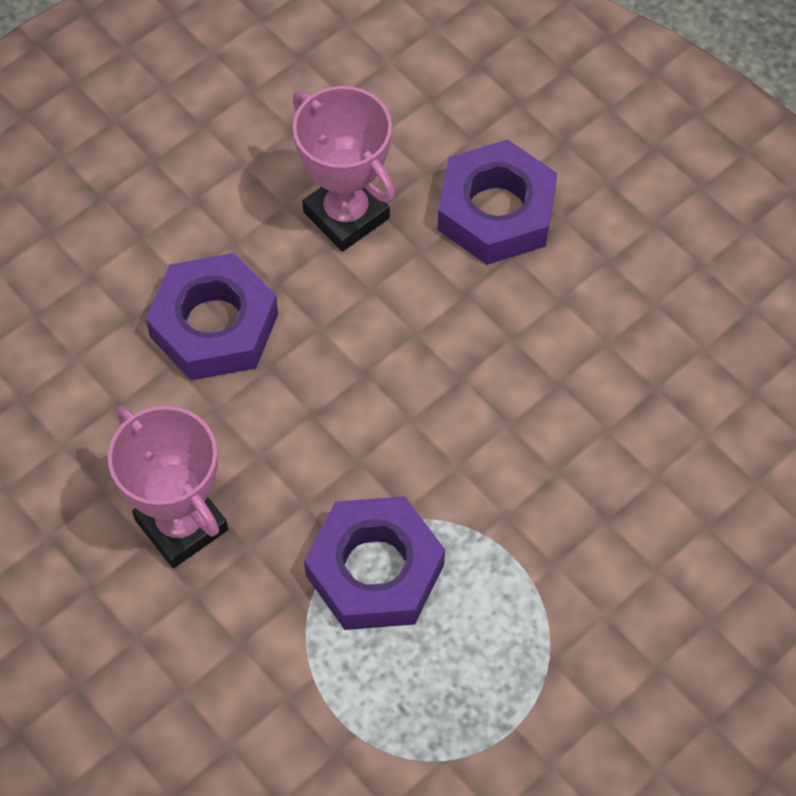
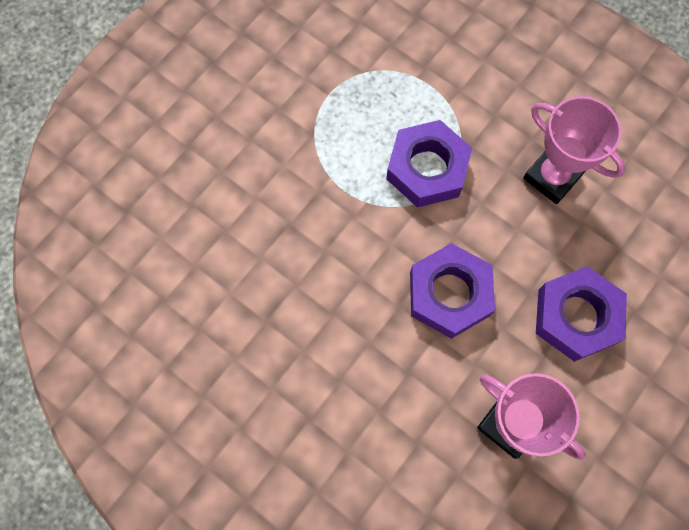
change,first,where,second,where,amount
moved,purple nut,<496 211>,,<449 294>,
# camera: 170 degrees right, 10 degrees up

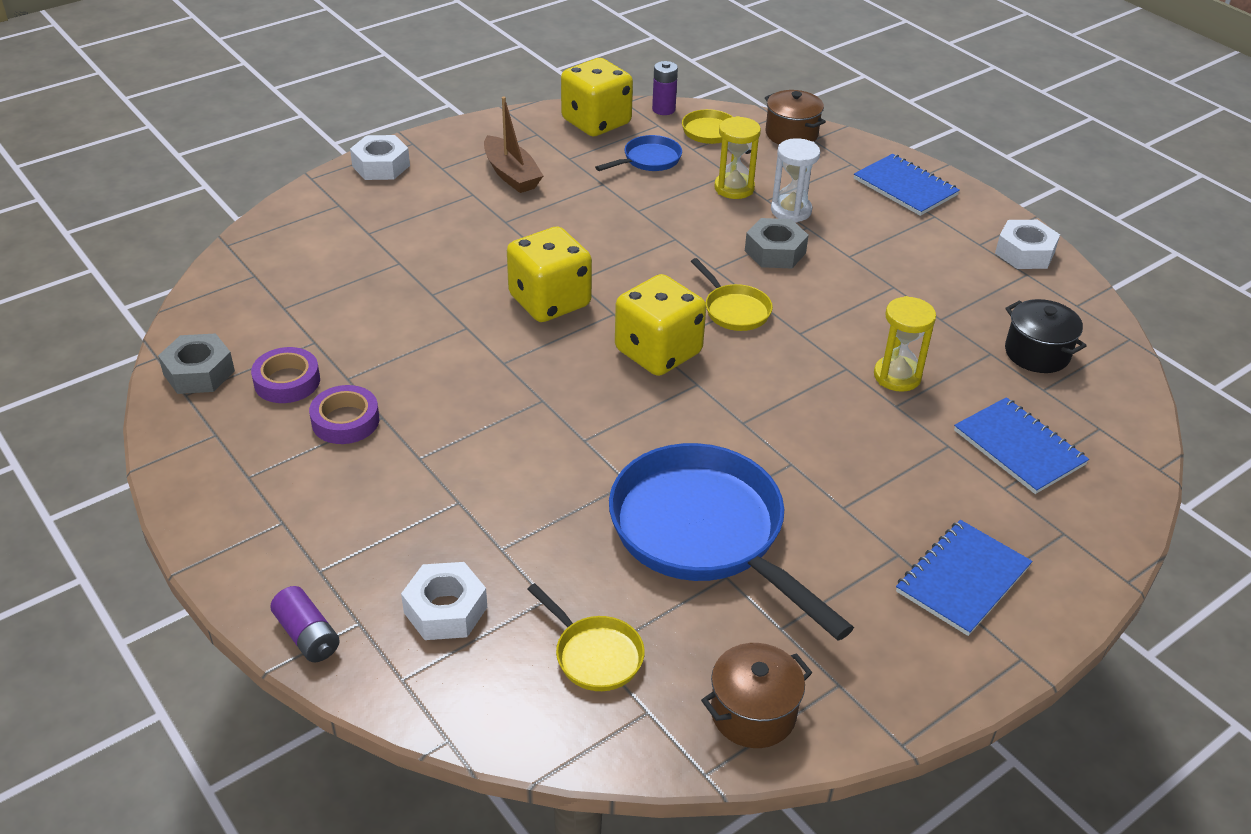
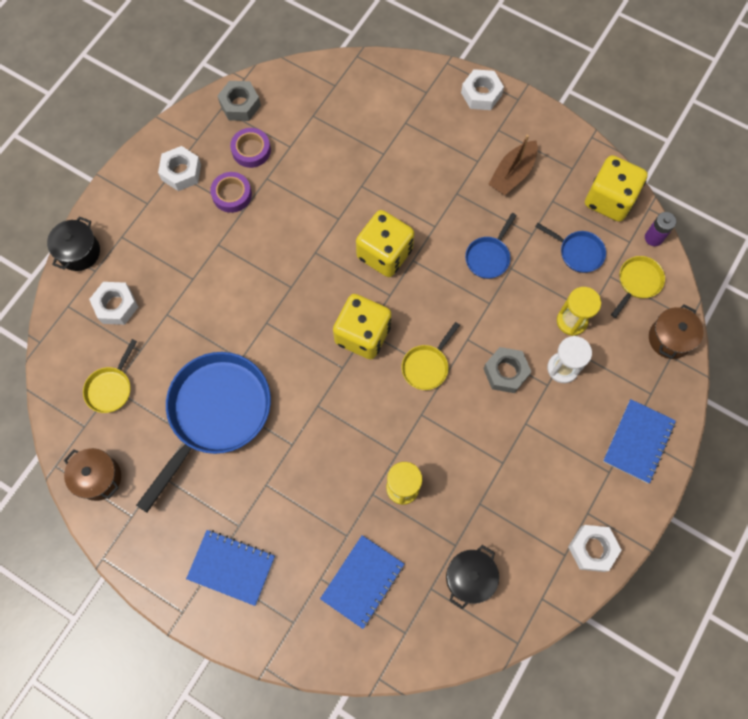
change,first,where,second,where,amount
replaced,purple battery,<307 636>,black pot,<79 252>,
added,,,pure white nut,<181 172>,
added,,,cobalt frying pan,<488 257>,
# camera: 70 degrees right, 30 degrees up

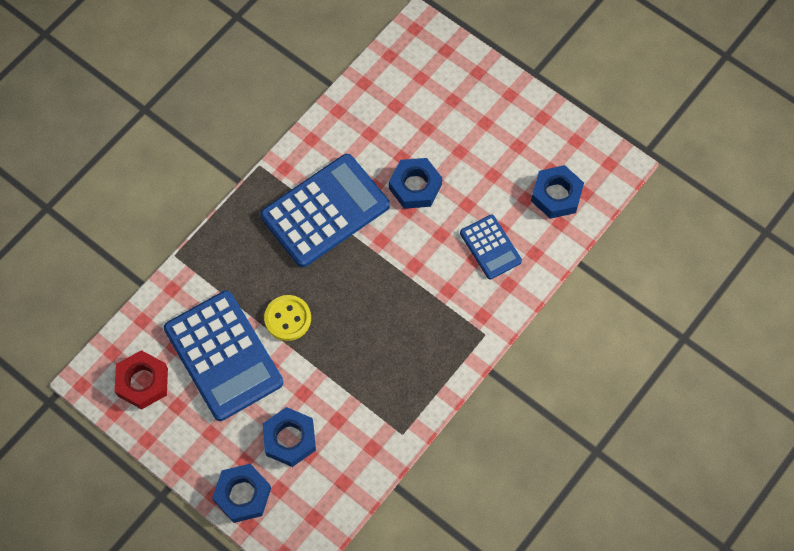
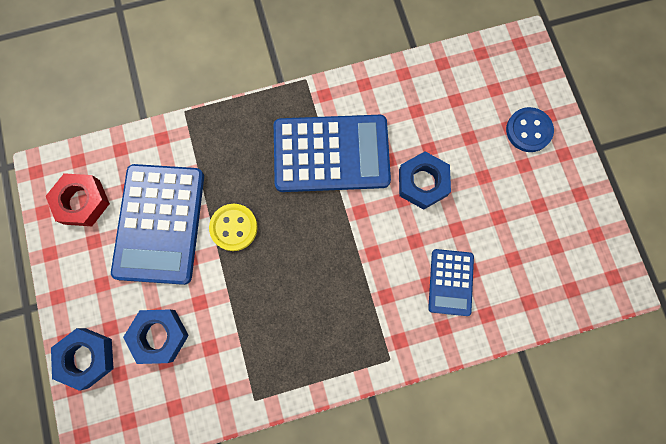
change,first,where,second,where,amount
removed,cobalt nut,<556 195>,,,
added,,,cobalt shirt button,<528 130>,
# camera: 35 degrees right, 10 degrees up

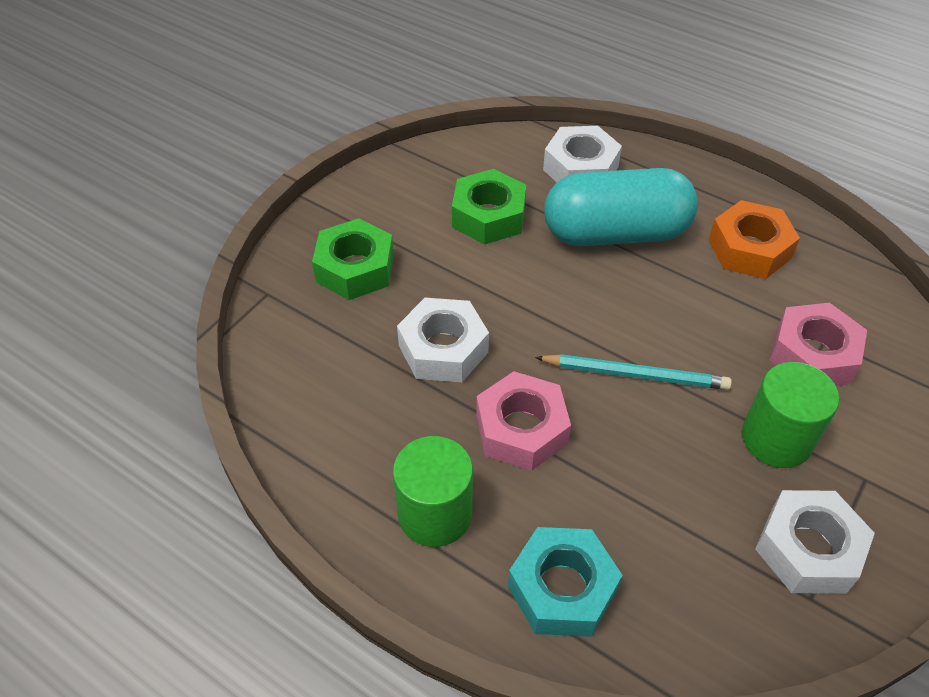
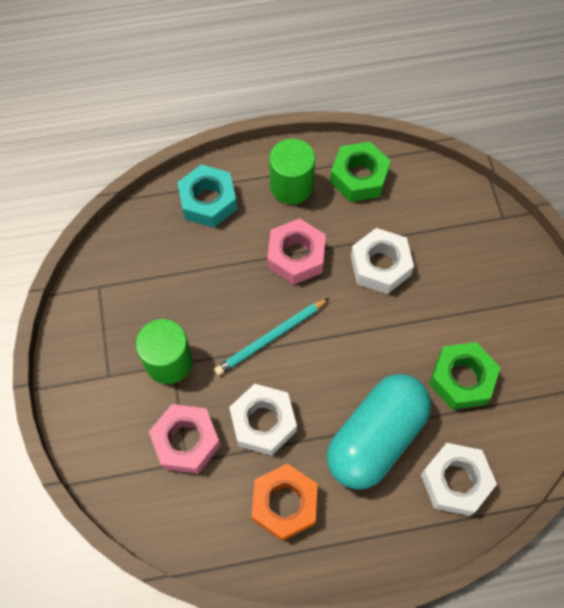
change,first,where,second,where,amount
moved,emerald nut,<355 268>,,<359 177>,
moved,pure white nut,<807 549>,,<263 422>,
# camera: 135 degrees right, 15 degrees up

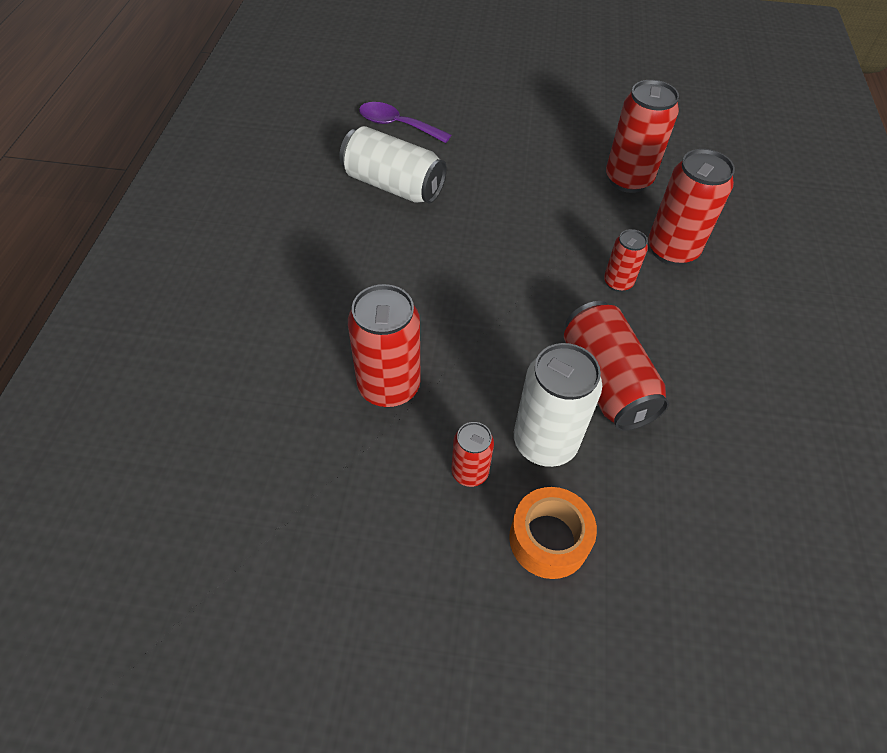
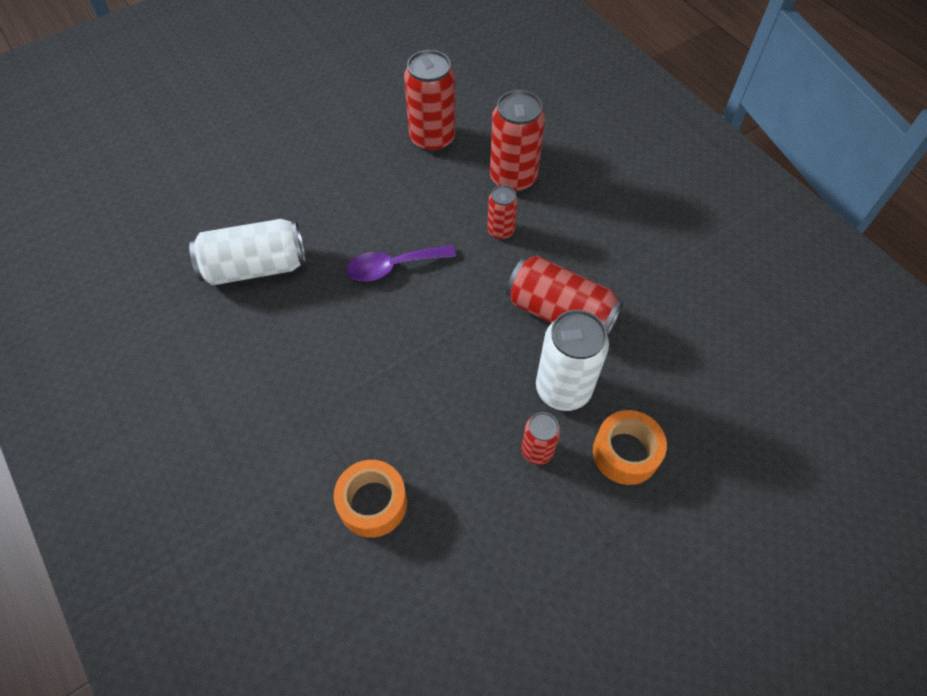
change,first,where,second,where,amount
removed,crimson soda can,<389 386>,,,
moved,purple tablespoon,<397 125>,,<393 267>,
added,,,orange-coloured roll of tape,<373 503>,
# camera: 40 degrees left, 5 degrees up

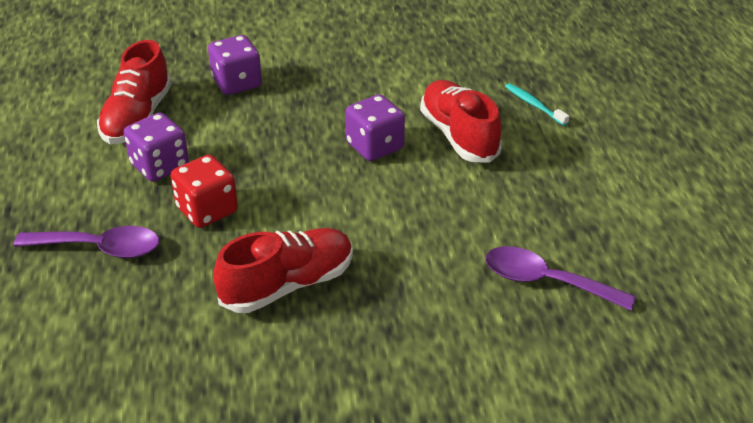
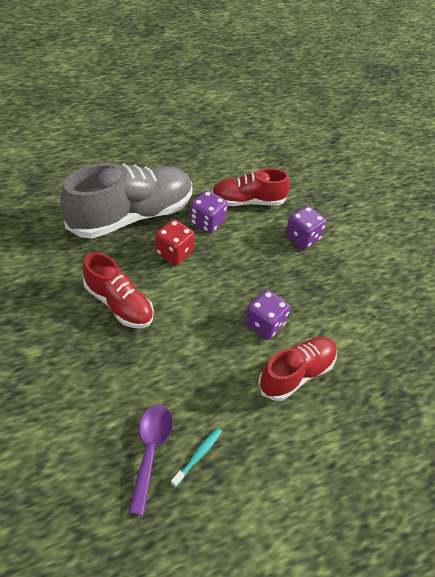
change,first,where,second,where,amount
replaced,purple tablespoon,<99 248>,gray lace-up shoe,<131 216>,
moved,teal toothbrush,<534 105>,,<198 456>,
# camera: 70 degrees right, 10 degrees up

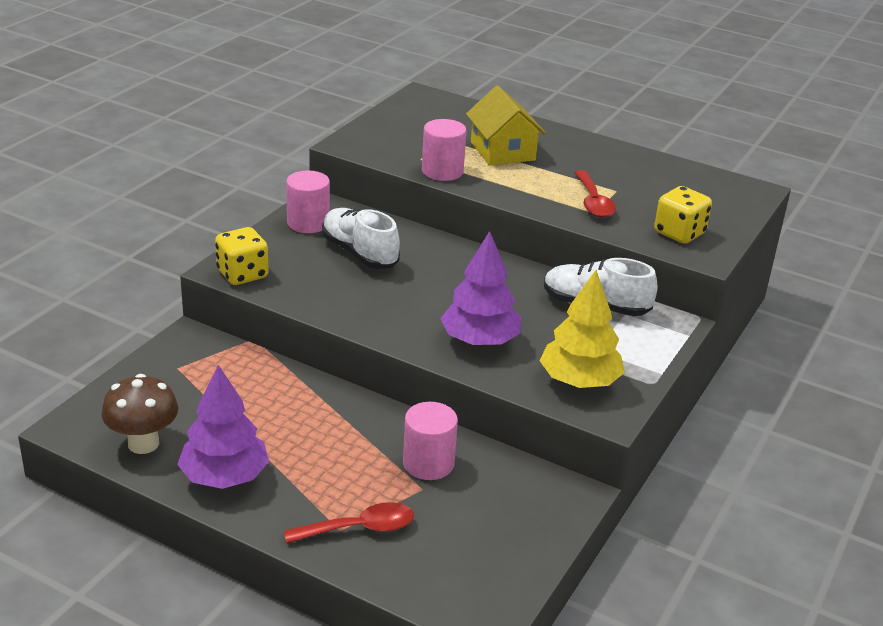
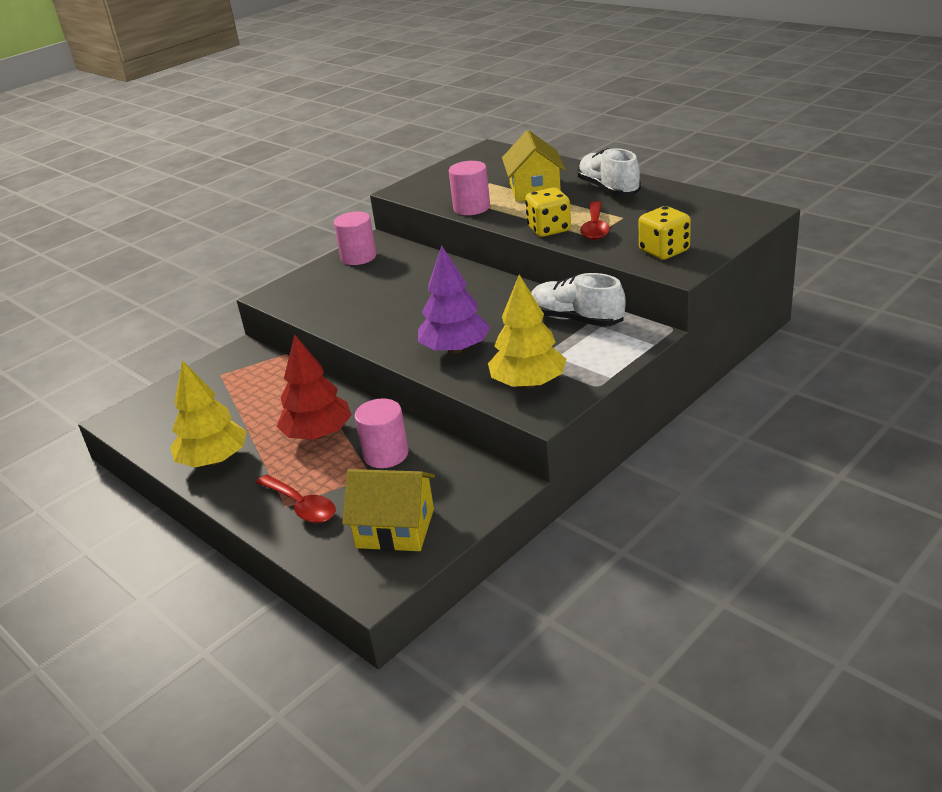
change,first,where,second,where,amount
removed,brown toadstool,<143 443>,,,
recoloured,purple toy tree,<225 477>,golden toy tree,<214 460>,
moved,golden die,<242 274>,,<549 229>,
turned,crimson tablespoon,<359 529>,,<301 506>,45 degrees clockwise
moved,pure white lace-up shoe,<359 253>,,<608 189>,
added,,,crimson toy tree,<318 434>,
added,,,golden house,<395 528>,
# camera: 20 degrees right, 0 degrees up

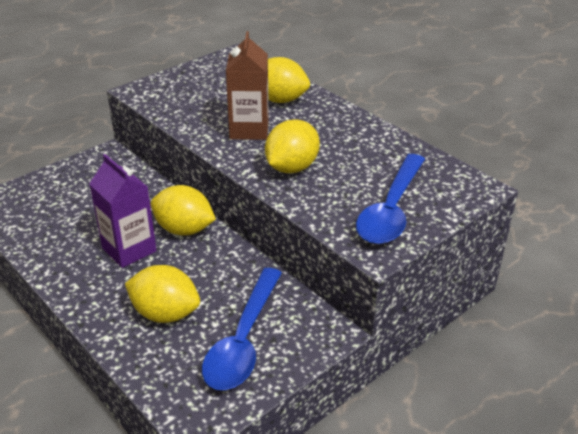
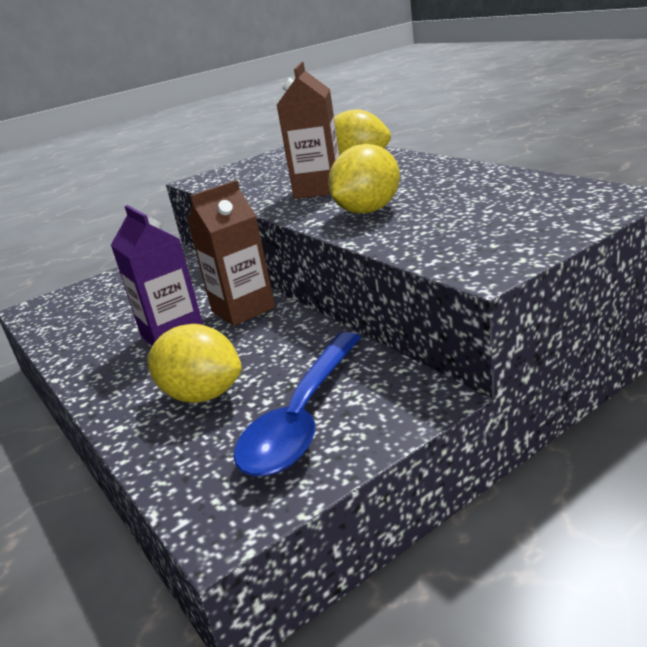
change,first,where,second,where,amount
replaced,golden toy lemon,<184 229>,brown carton,<243 309>,
removed,cobalt tablespoon,<391 210>,,,
# camera: 10 degrees right, 10 degrees down

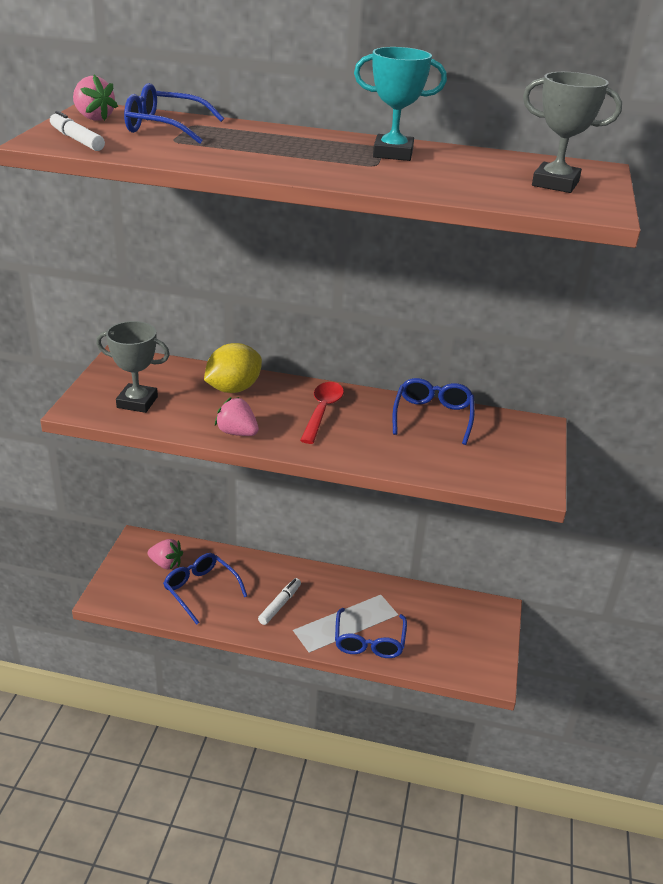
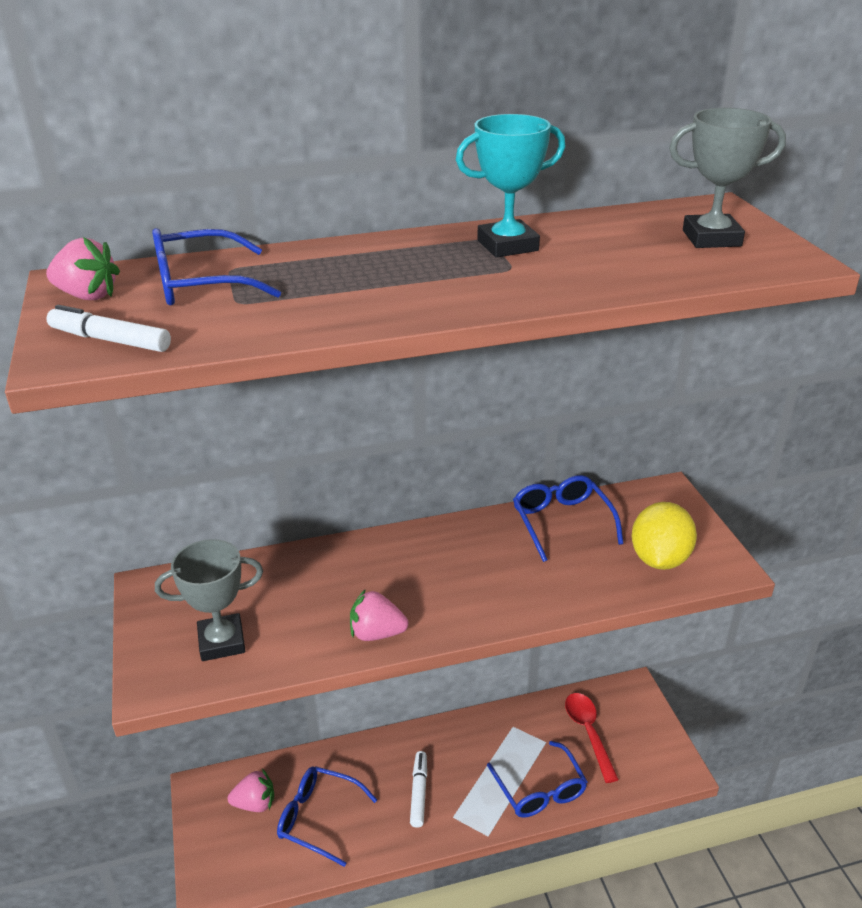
change,first,where,second,where,amount
moved,golden toy lemon,<233 389>,,<659 559>,
moved,crimson tablespoon,<322 411>,,<588 732>,
# camera: 25 degrees left, 0 degrees up

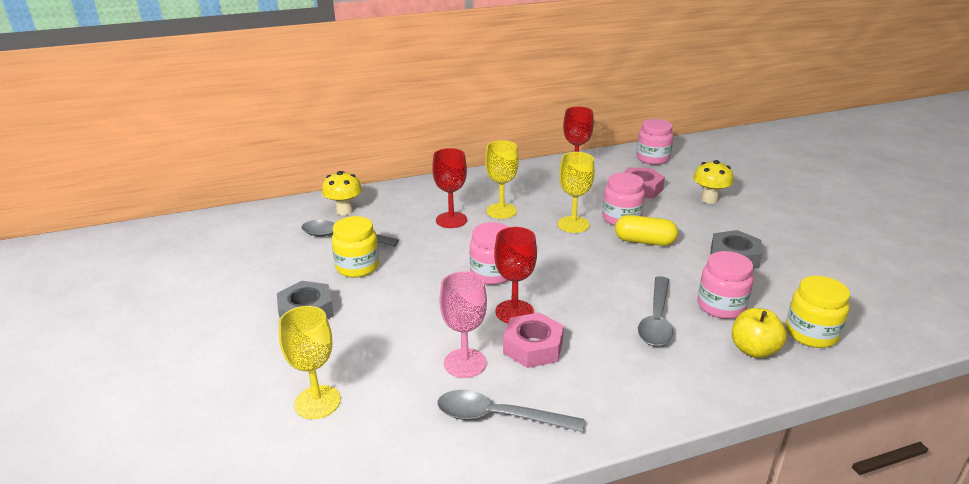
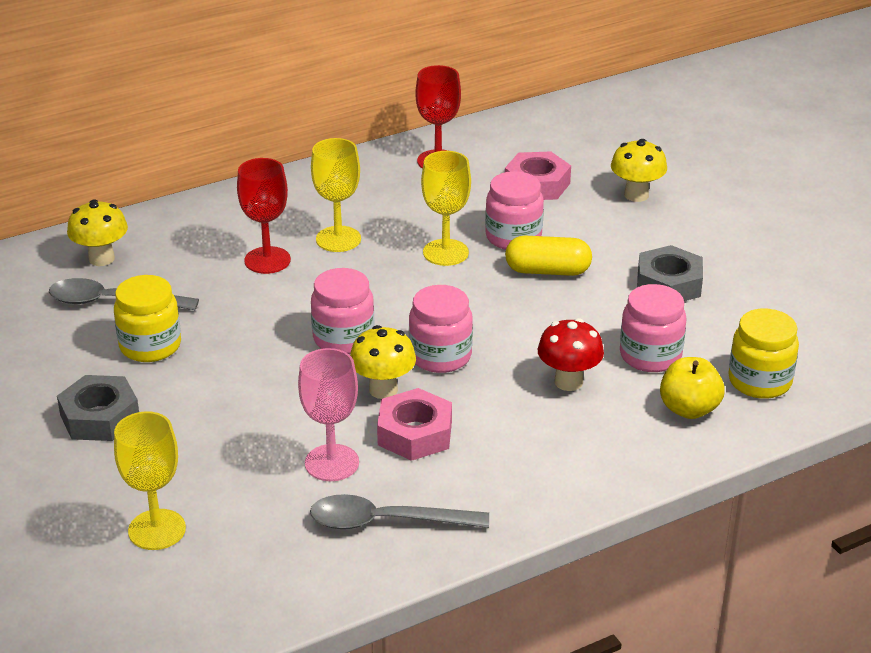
change,first,where,second,where,amount
replaced,crimson chalice,<514 312>,golden toadstool,<383 390>,
moved,rose-pink preserve jar,<652 158>,,<440 356>,
replaced,gray tablespoon,<656 319>,crimson toadstool,<568 382>,
# camera: 10 degrees left, 5 degrees up

